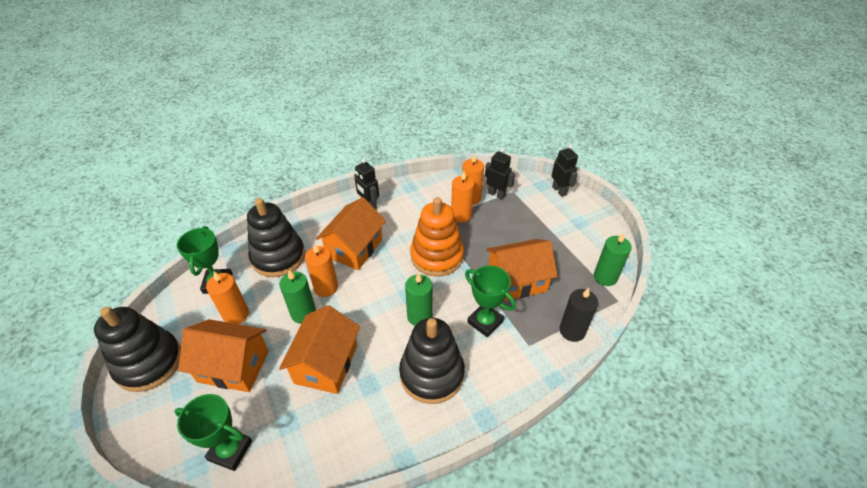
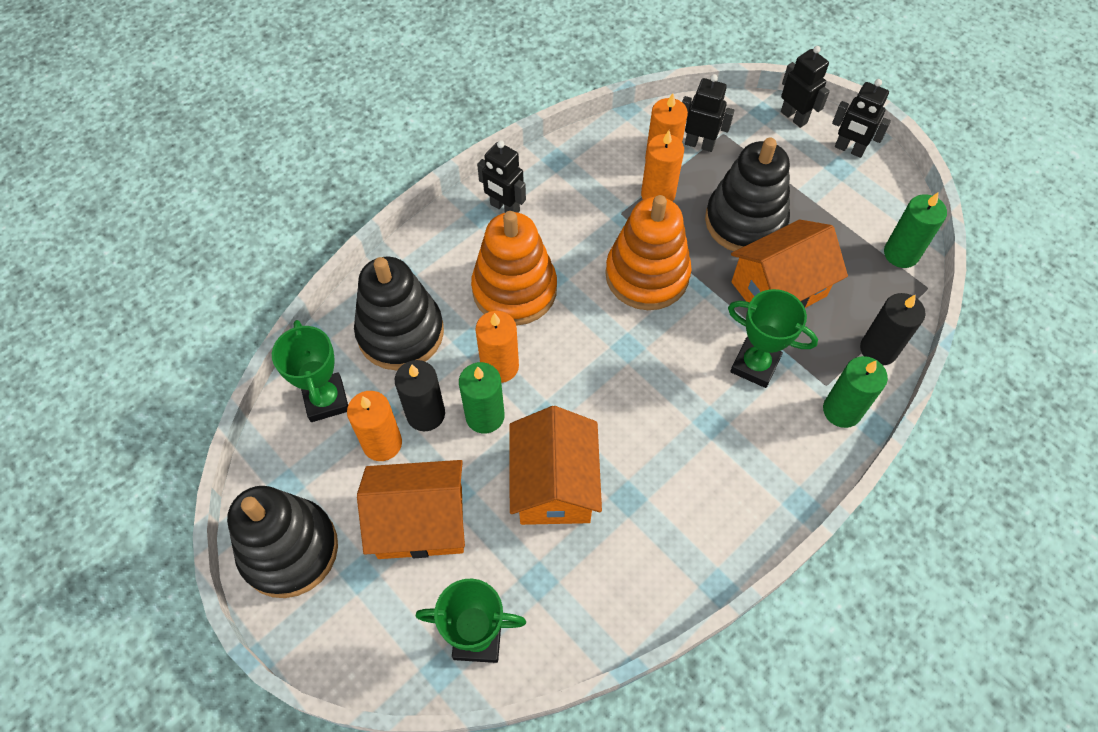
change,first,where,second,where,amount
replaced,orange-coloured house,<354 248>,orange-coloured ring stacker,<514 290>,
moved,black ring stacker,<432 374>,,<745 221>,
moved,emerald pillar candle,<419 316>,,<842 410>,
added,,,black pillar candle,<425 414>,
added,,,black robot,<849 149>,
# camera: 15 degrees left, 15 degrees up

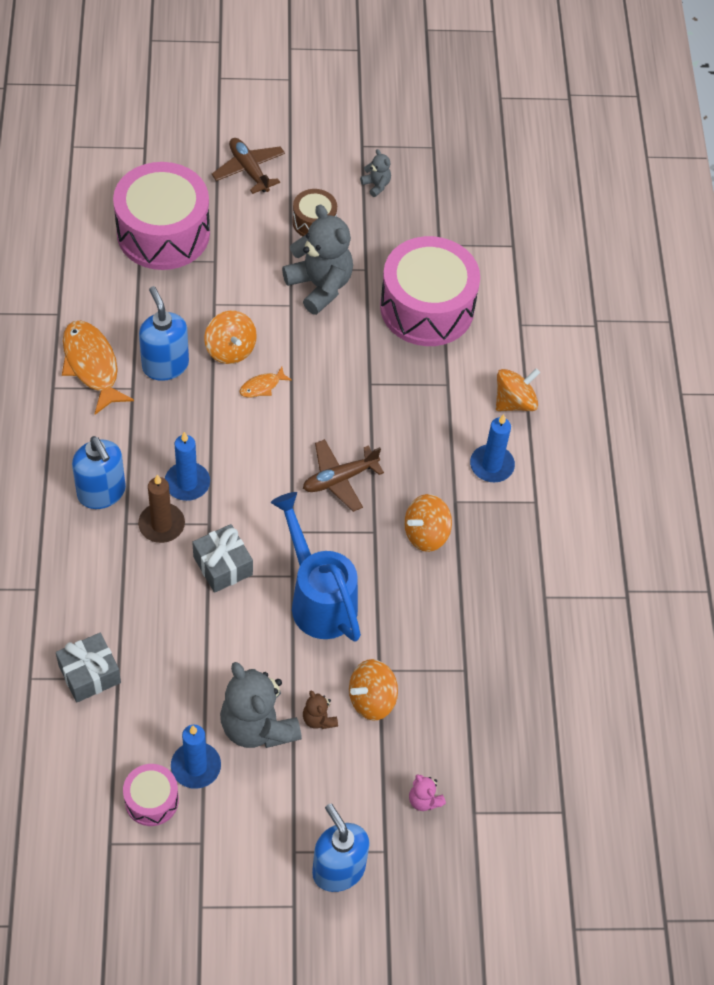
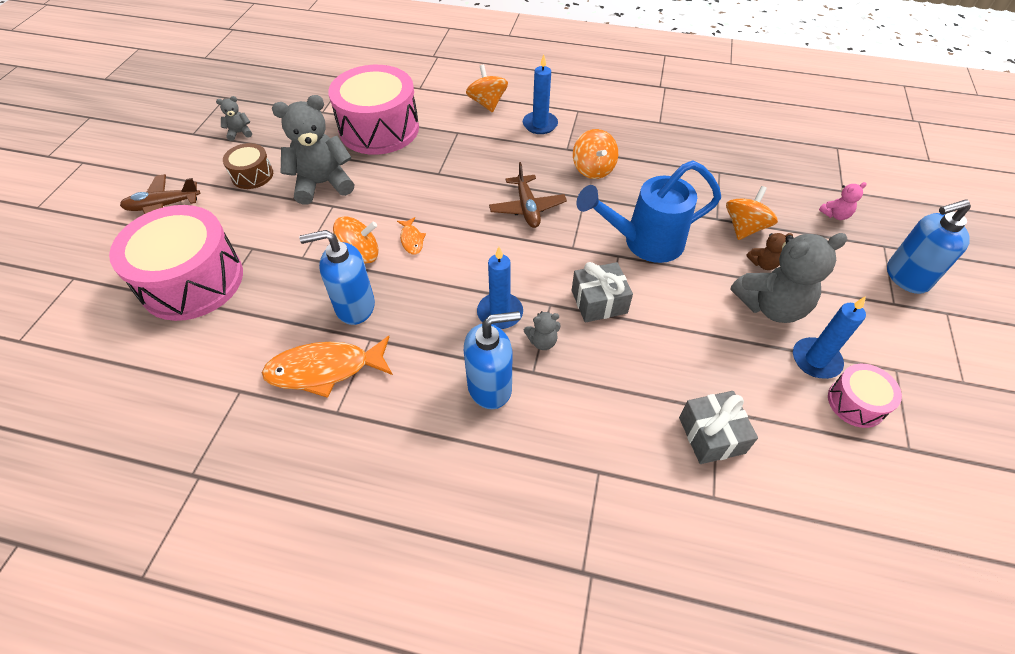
change,first,where,second,where,amount
replaced,brown pillar candle,<161 524>,gray teddy bear,<542 341>,
turned,orange-coloured whirligig,<372 699>,,<744 228>,135 degrees counterclockwise
# camera: 70 degrees left, 5 degrees down

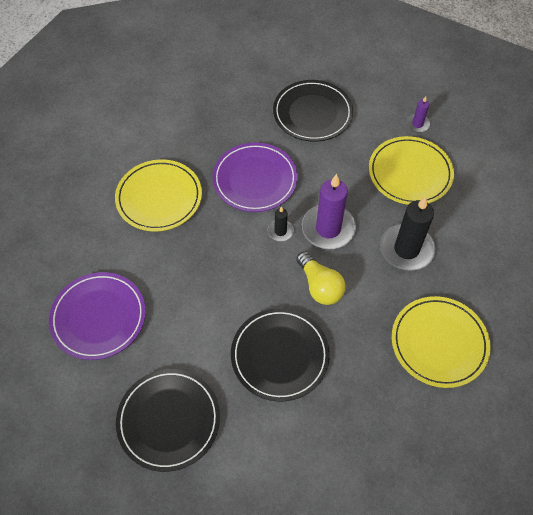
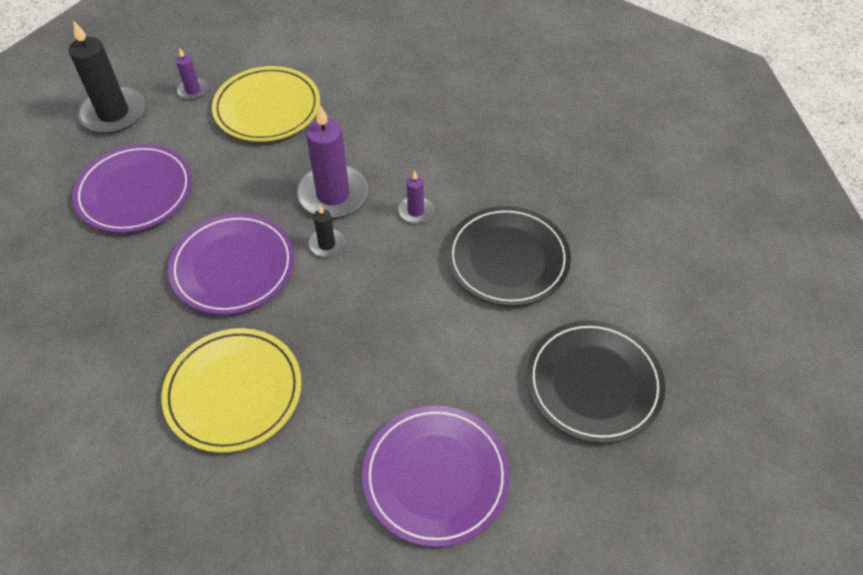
change,first,where,second,where,amount
recoloured,black dinner plate,<312 113>,purple dinner plate,<135 192>,
replaced,golden bulb,<319 286>,purple pillar candle,<415 211>,
moved,black pillar candle,<406 249>,,<113 113>,
removed,golden dinner plate,<439 343>,,,
# camera: 85 degrees left, 5 degrees down

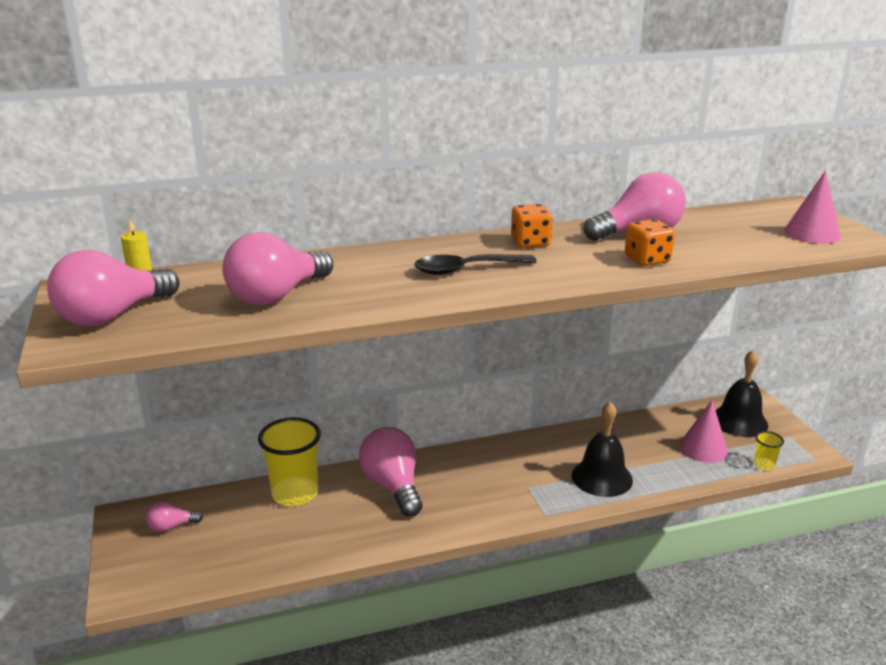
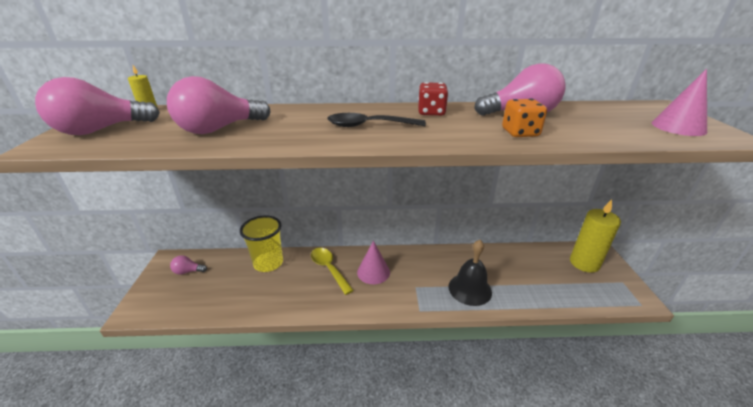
change,first,where,second,where,amount
replaced,rose-pink bulb,<393 486>,golden tablespoon,<329 269>,
recoloured,orange-coloured die,<530 242>,crimson die,<431 112>,
moved,rose-pink cone,<703 448>,,<373 272>,
replaced,black bell,<739 421>,golden pillar candle,<584 263>,
removed,golden tumbler,<764 465>,,,
# camera: 15 degrees right, 5 degrees up

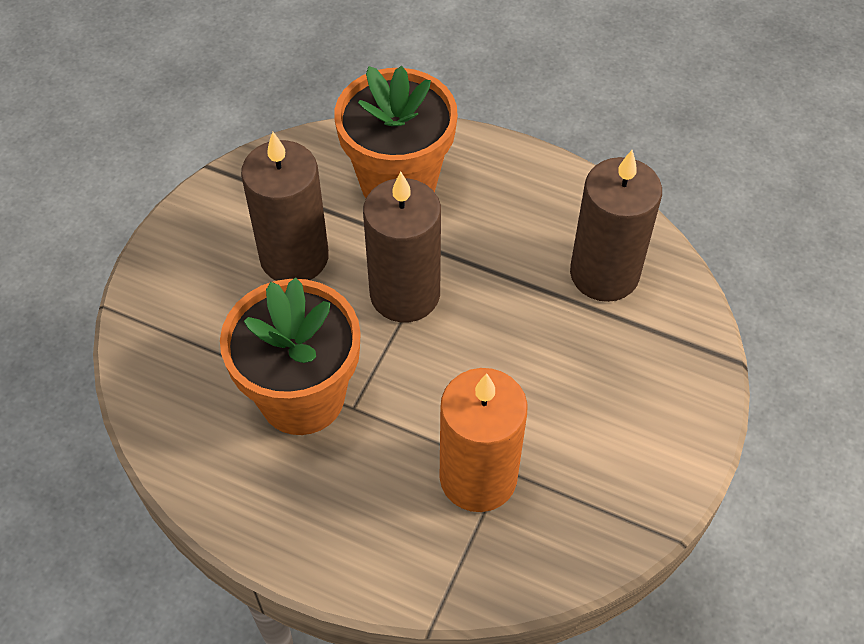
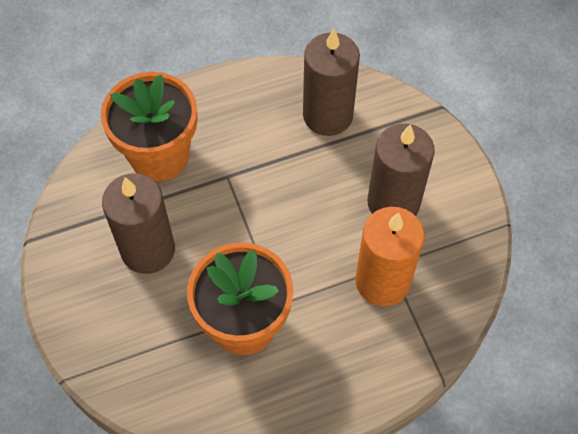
change,first,where,second,where,amount
moved,brown pillar candle,<405 294>,,<393 202>,
# camera: 45 degrees left, 5 degrees up

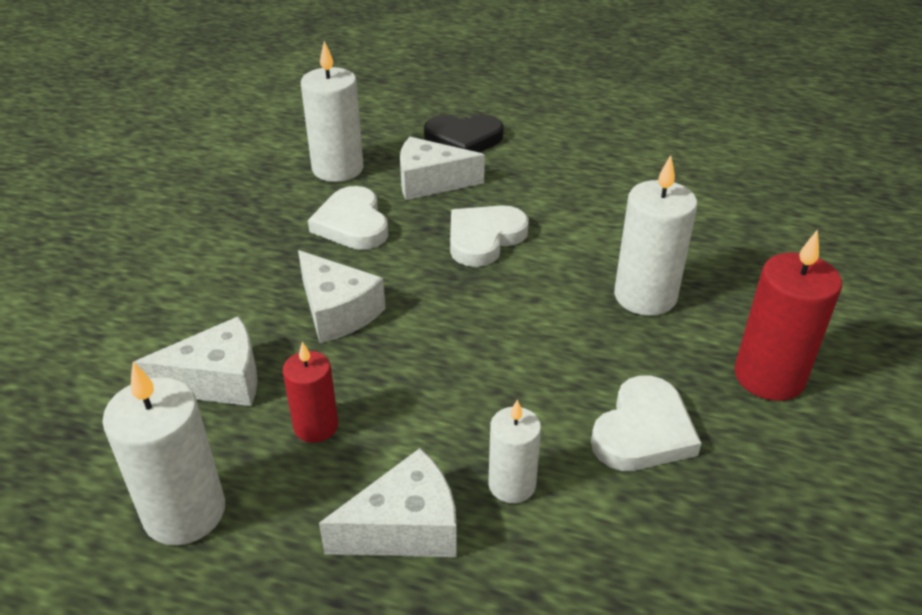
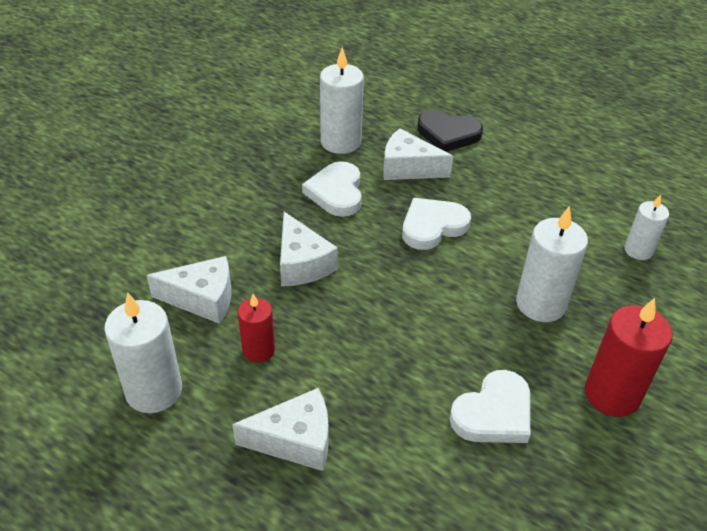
change,first,where,second,where,amount
moved,pure white pillar candle,<512 484>,,<638 250>,
# camera: 15 degrees right, 5 degrees up

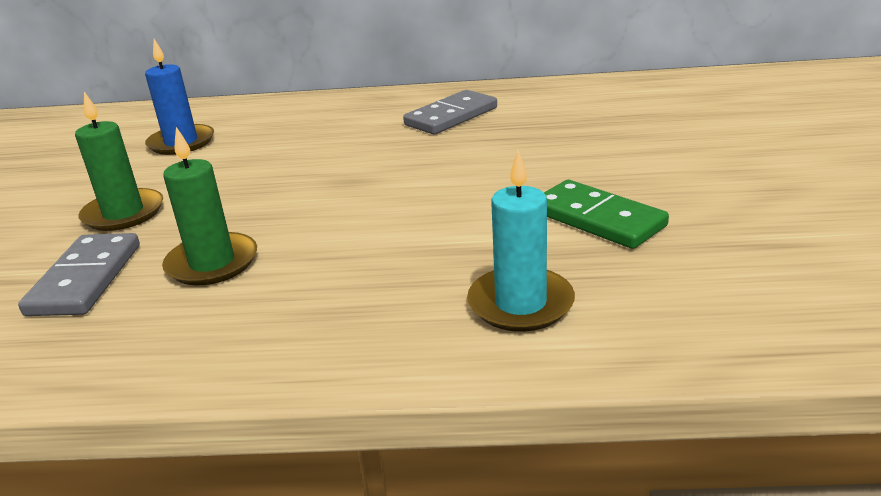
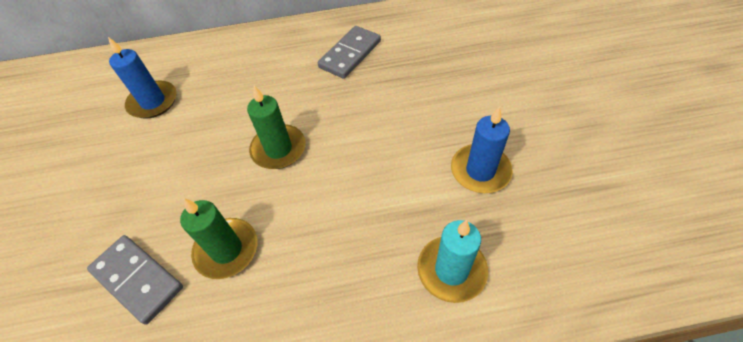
change,first,where,second,where,amount
turned,gray domino tile,<86 279>,,<138 279>,45 degrees counterclockwise
moved,emerald pillar candle,<123 213>,,<278 149>,
replaced,emerald domino tile,<598 219>,cobalt pillar candle,<480 171>,
# camera: 10 degrees left, 25 degrees up

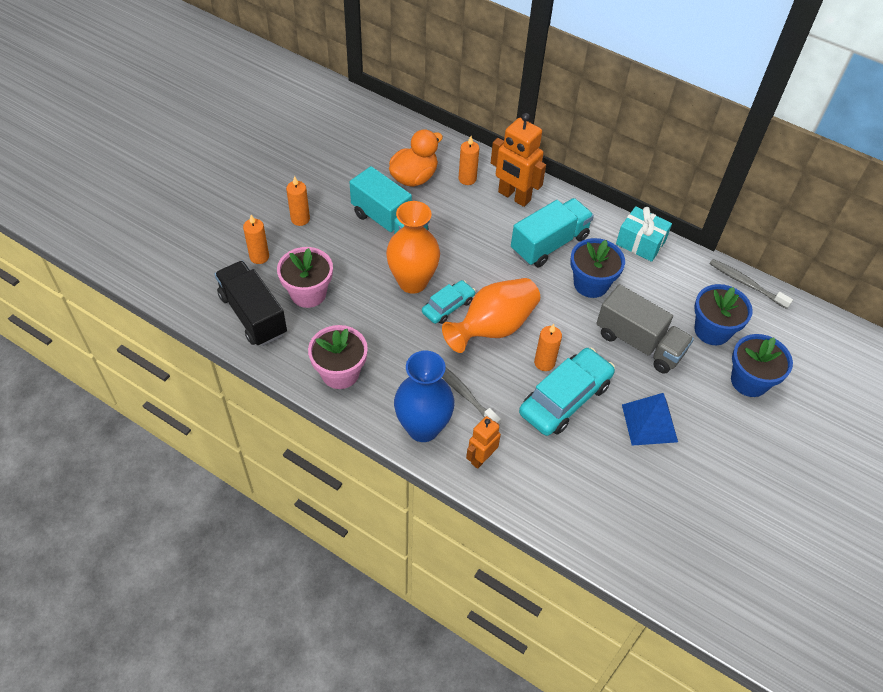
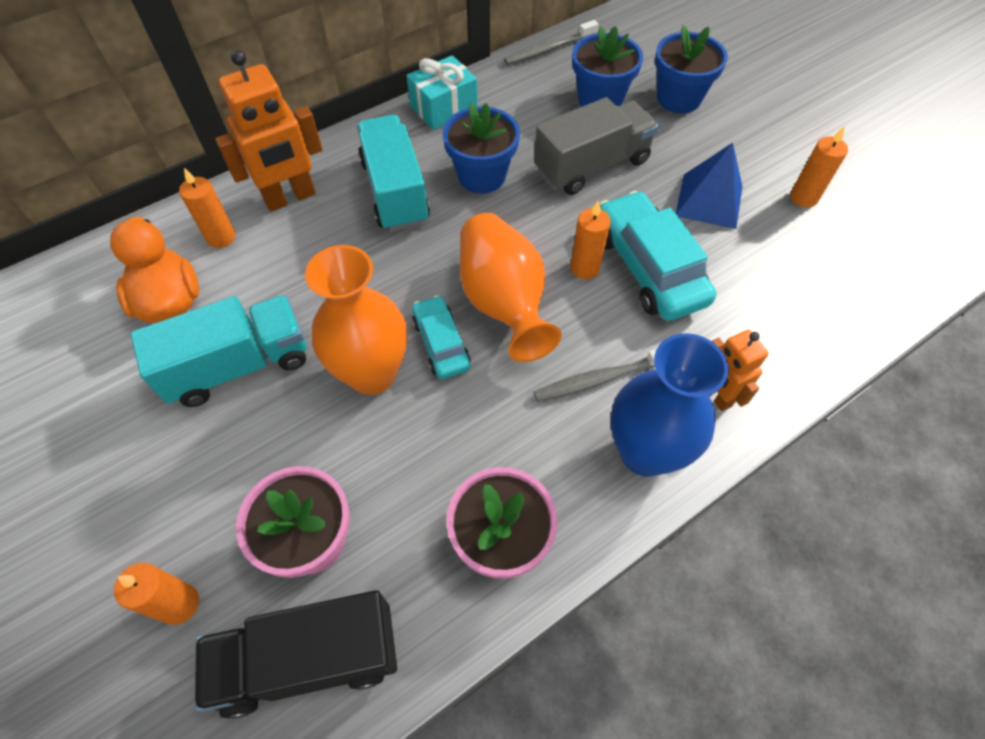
change,first,where,second,where,amount
moved,orange-coloured pillar candle,<300 219>,,<803 198>,
# camera: 65 degrees left, 5 degrees up

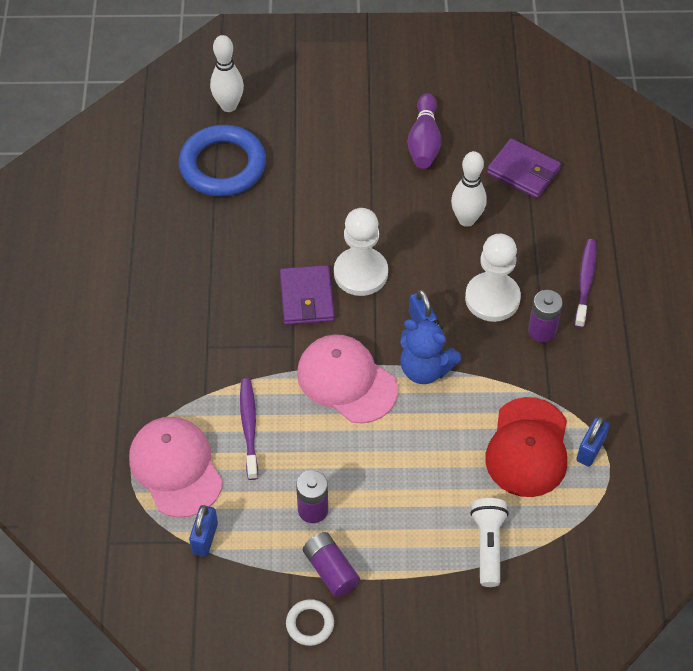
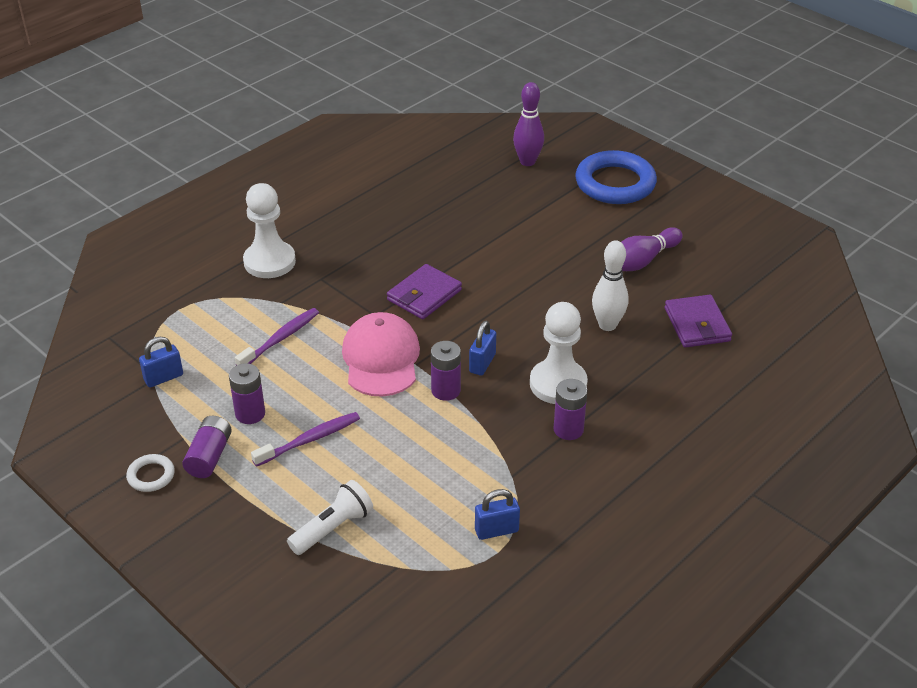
change,first,where,second,where,amount
removed,rose-pink cap,<176 468>,,,
moved,cobalt ring,<223 165>,,<615 183>,
recoloured,pure white skittle,<229 106>,purple skittle,<527 162>,
moved,pure white pawn,<360 273>,,<269 262>,
replaced,cobalt teddy bear,<425 369>,purple battery,<446 390>,
removed,crimson cap,<528 448>,,,
moved,purple toothbrush,<585 282>,,<309 440>,
# camera: 45 degrees right, 15 degrees down

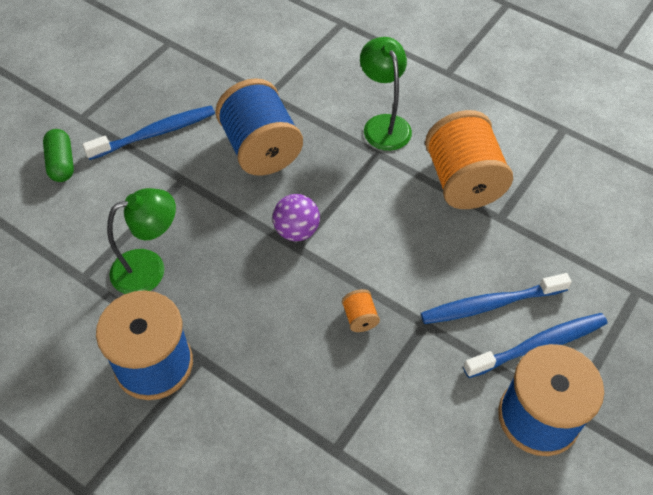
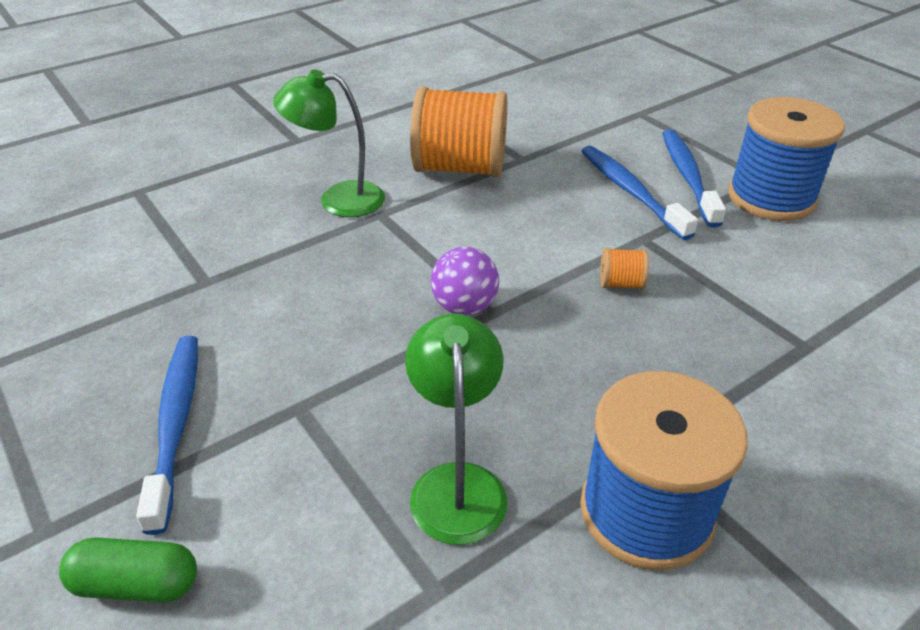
change,first,where,second,where,amount
removed,cobalt bobbin,<261 149>,,,
turned,cobalt toothbrush,<490 304>,,<630 191>,150 degrees clockwise
# camera: 70 degrees left, 15 degrees down

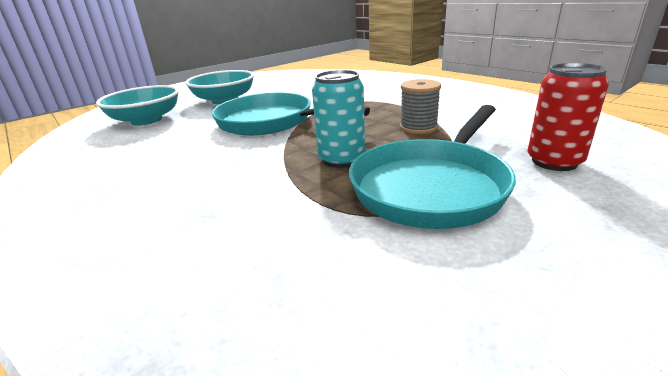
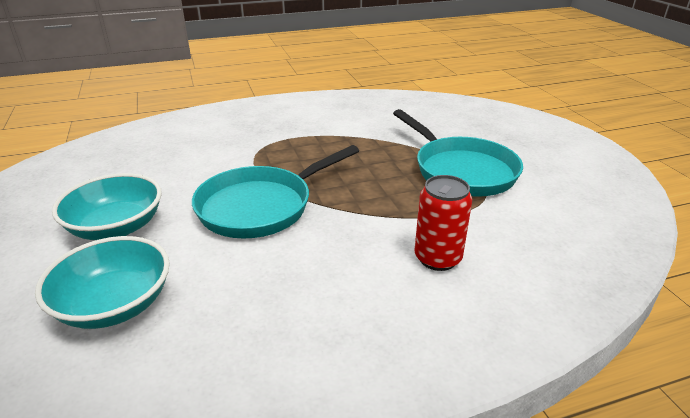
change,first,where,second,where,amount
removed,teal soda can,<341 159>,,,
removed,gray bobbin,<418 128>,,,
moved,crimson soda can,<554 162>,,<437 258>,
# camera: 70 degrees left, 5 degrees up

